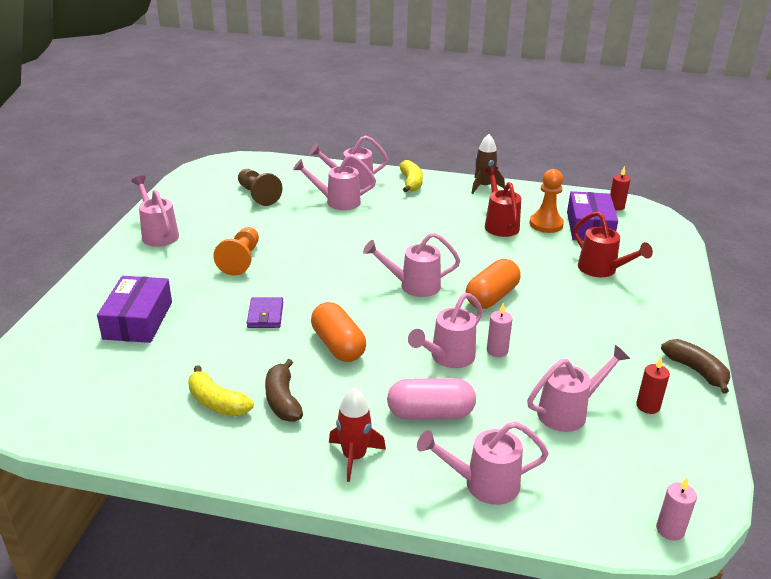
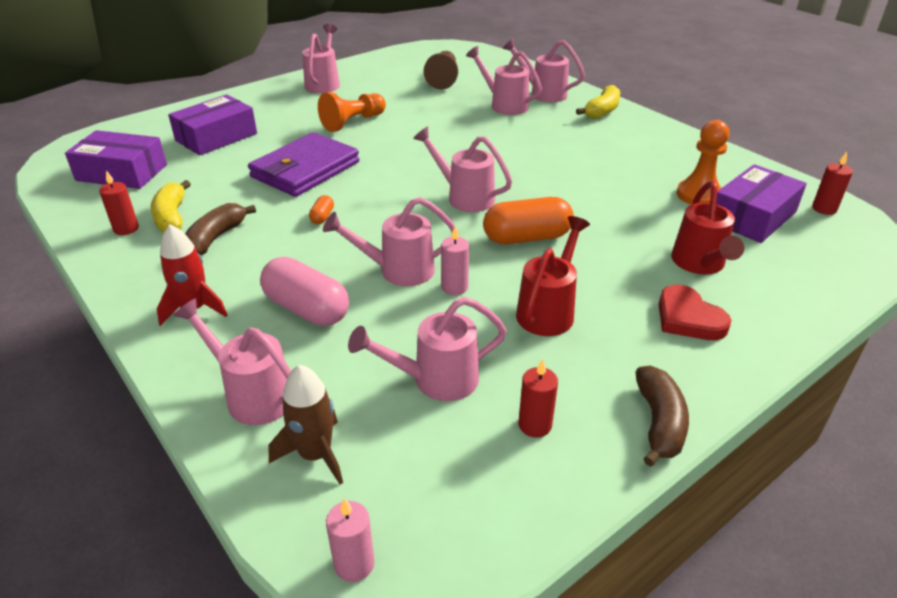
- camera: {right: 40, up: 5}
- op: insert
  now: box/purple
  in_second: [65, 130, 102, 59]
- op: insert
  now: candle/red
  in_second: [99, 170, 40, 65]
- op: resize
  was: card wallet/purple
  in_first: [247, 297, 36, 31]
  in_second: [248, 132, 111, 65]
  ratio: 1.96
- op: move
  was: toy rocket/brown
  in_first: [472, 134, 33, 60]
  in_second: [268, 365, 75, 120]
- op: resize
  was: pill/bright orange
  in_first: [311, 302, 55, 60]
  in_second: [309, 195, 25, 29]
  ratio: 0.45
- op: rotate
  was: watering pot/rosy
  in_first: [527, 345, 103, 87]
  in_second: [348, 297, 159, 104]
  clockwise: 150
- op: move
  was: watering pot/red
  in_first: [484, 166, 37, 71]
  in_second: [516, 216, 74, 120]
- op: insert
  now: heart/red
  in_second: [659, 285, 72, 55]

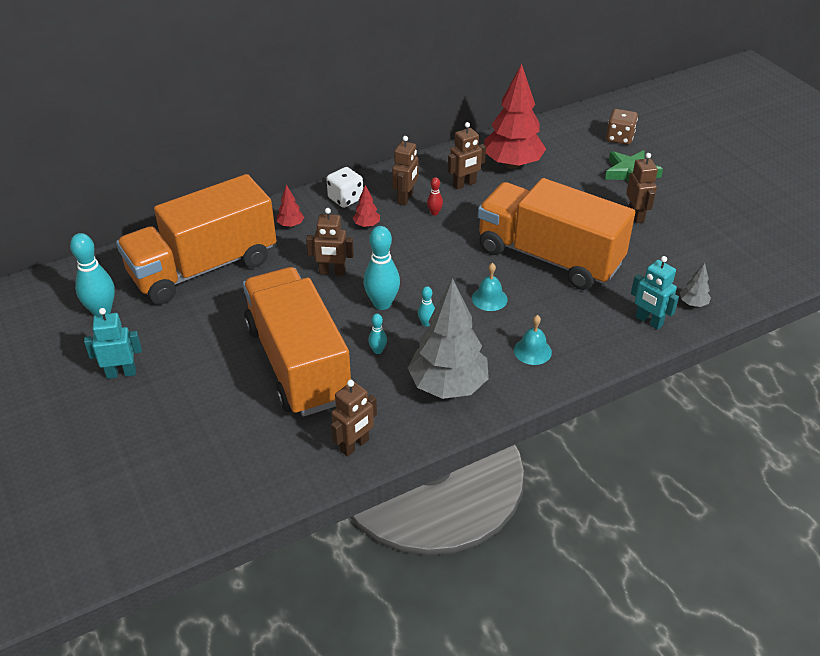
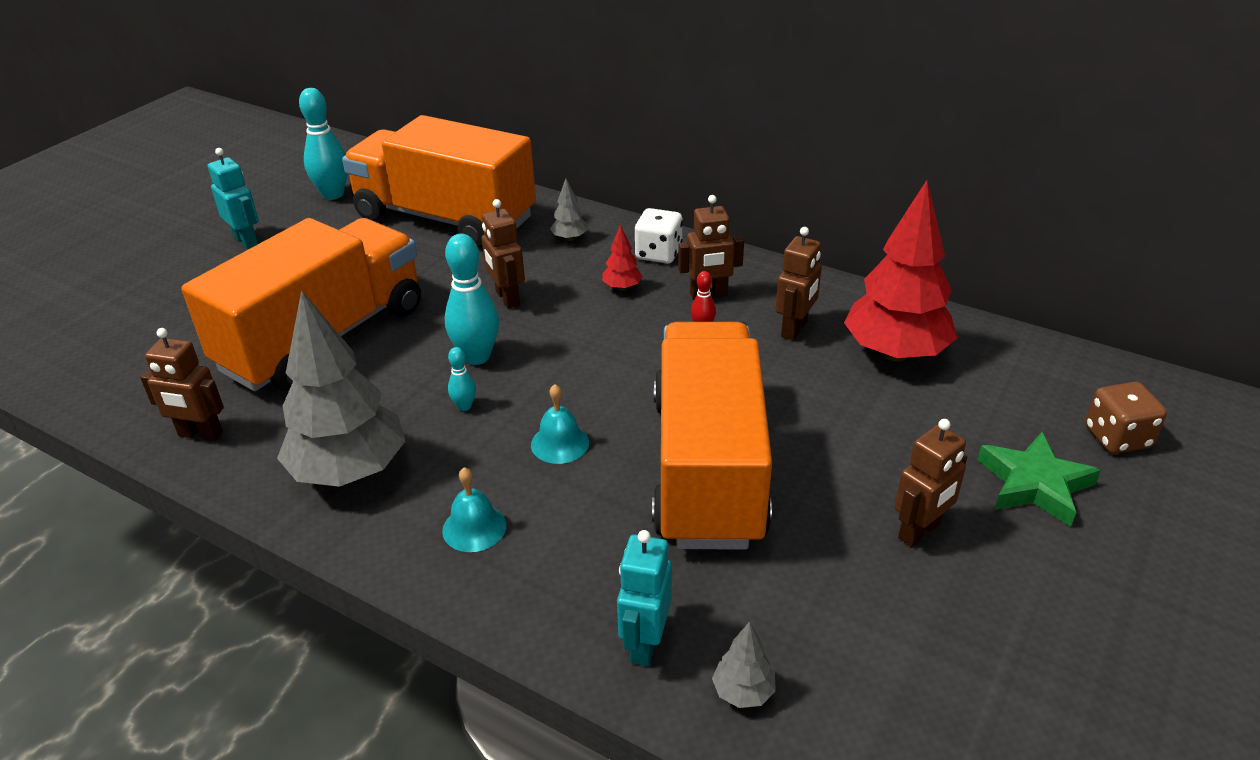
- camera: {right: 60, up: -5}
- op: recolor
  was: toy tree/red
  now: toy tree/ash-grey
  in_first: [277, 185, 27, 42]
  in_second: [550, 179, 38, 62]
- op: rotate
  was: robot/brown
  in_first: [448, 122, 38, 68]
  in_second: [775, 227, 47, 113]
  clockwise: -90
- op: delete
  was: tenpin/turquoise
  in_first: [368, 314, 19, 40]

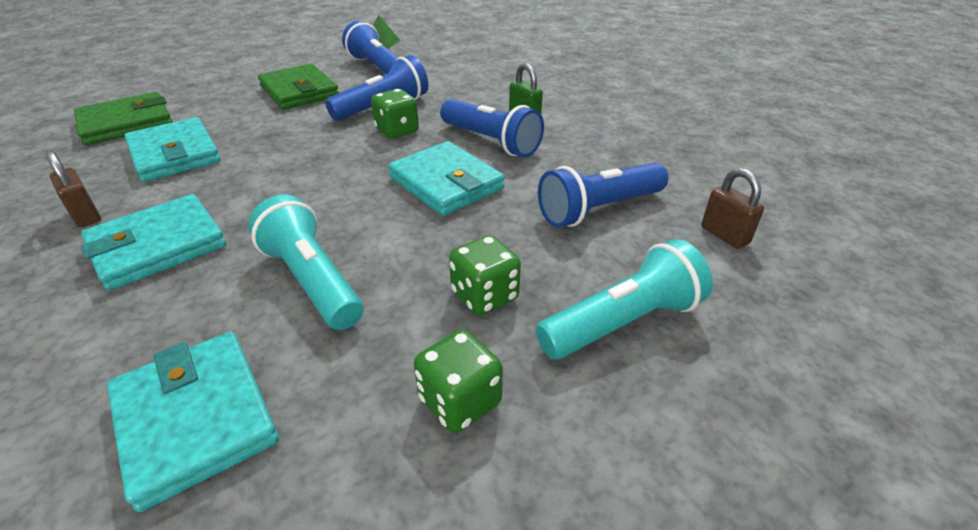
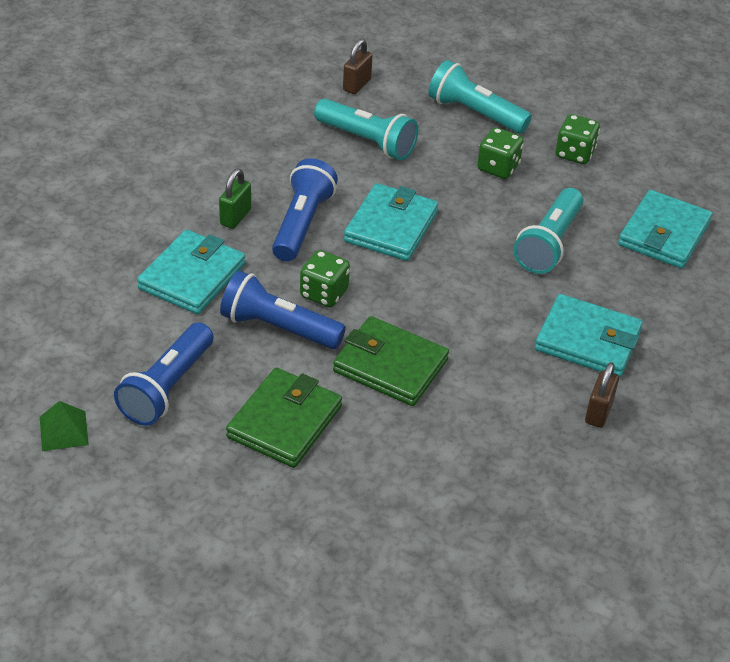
- camera: {right: -120, up: 5}
- op: move
  was: card wallet/turquoise
  in_first: [125, 117, 96, 65]
  in_second: [137, 229, 108, 85]
- op: recolor
  was: pocket torch/cobalt
  now: pocket torch/turquoise
  in_first: [538, 163, 130, 64]
  in_second: [314, 99, 104, 61]
- op: move
  was: card wallet/leaf-green
  in_first: [74, 92, 99, 53]
  in_second: [333, 316, 116, 90]

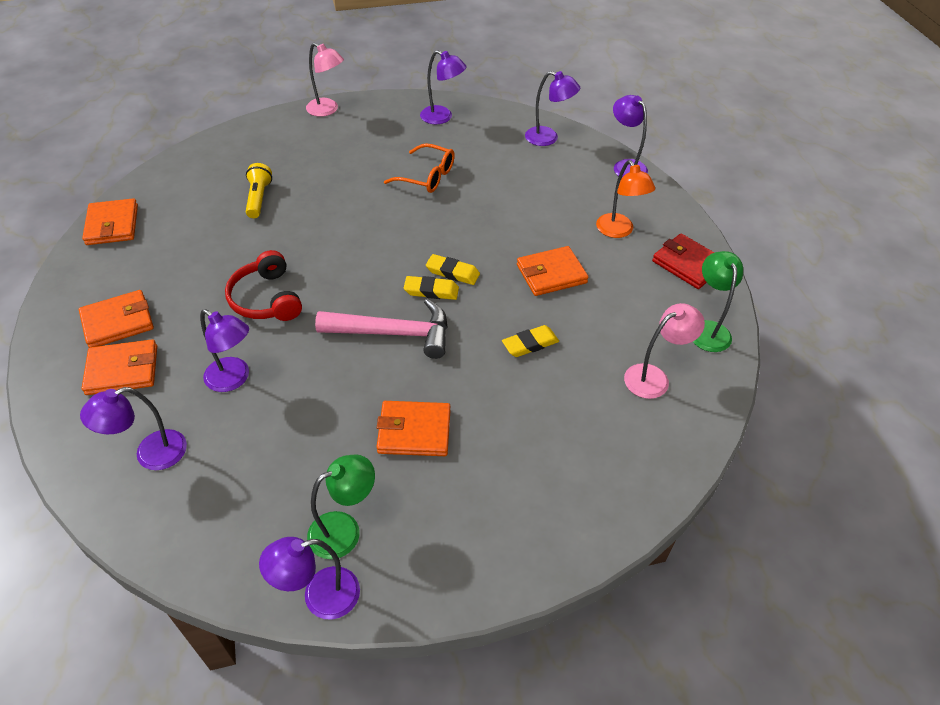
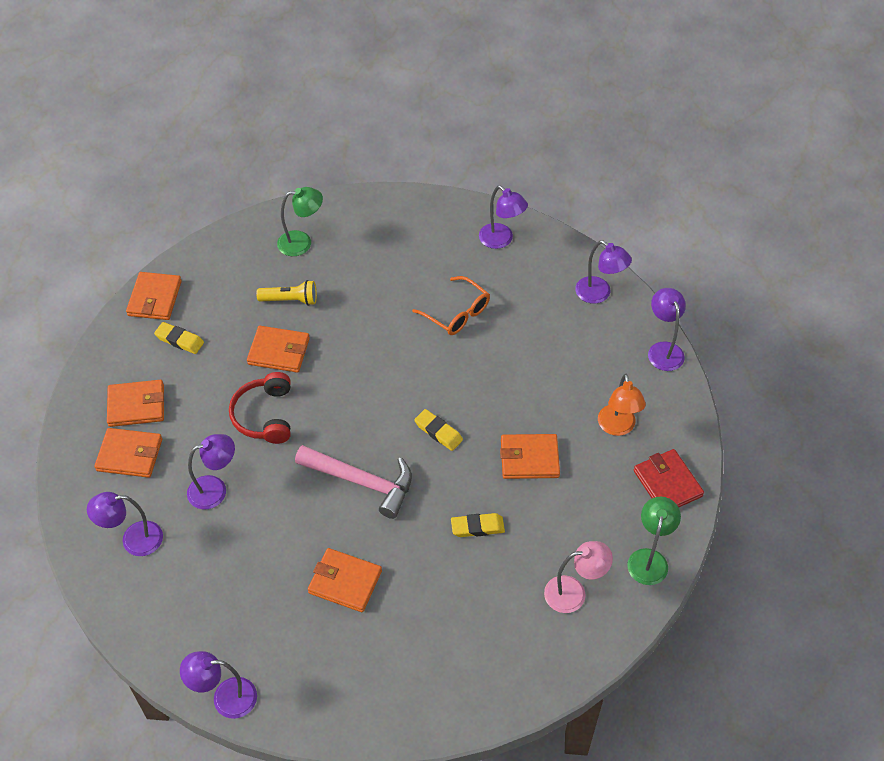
- camera: {right: 20, up: 5}
- op: move
  was: gum eraser/yellow
  in_first: [404, 276, 55, 24]
  in_second: [154, 322, 50, 32]
- op: rotate
  was: reading lamp/purple
  in_first: [200, 309, 49, 83]
  in_second: [187, 434, 48, 75]
  clockwise: -75
- op: insert
  now: card wallet/bright orange
  in_second: [247, 326, 63, 47]
- op: rotate
  was: pocket torch/yellow
  in_first: [246, 163, 26, 55]
  in_second: [256, 280, 61, 26]
  clockwise: 75
- op: move
  was: reading lamp/leaf-green
  in_first: [307, 454, 68, 105]
  in_second: [277, 187, 46, 69]
- op: delete
  was: reading lamp/rosy
  in_first: [306, 43, 38, 74]

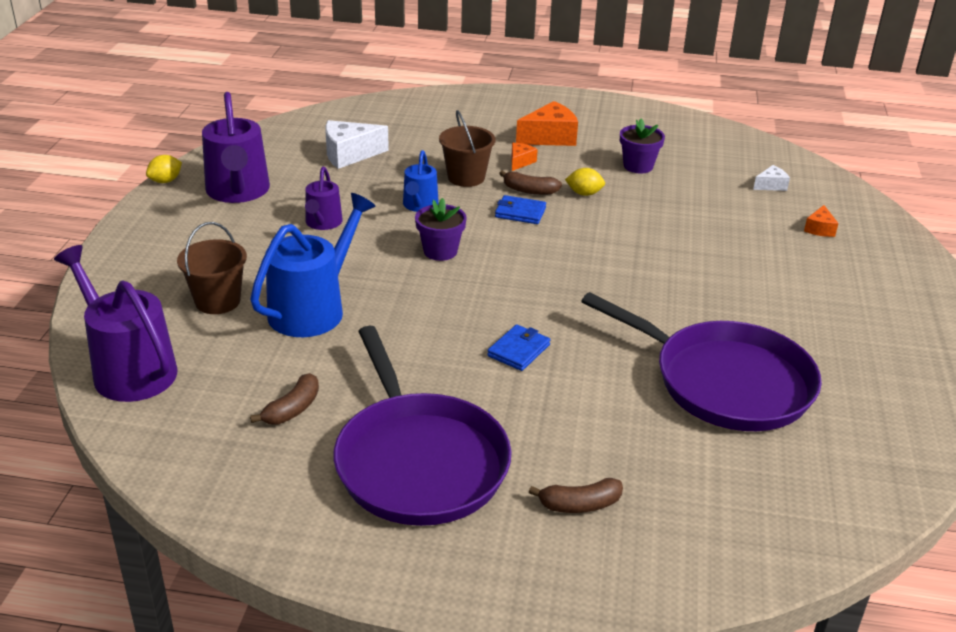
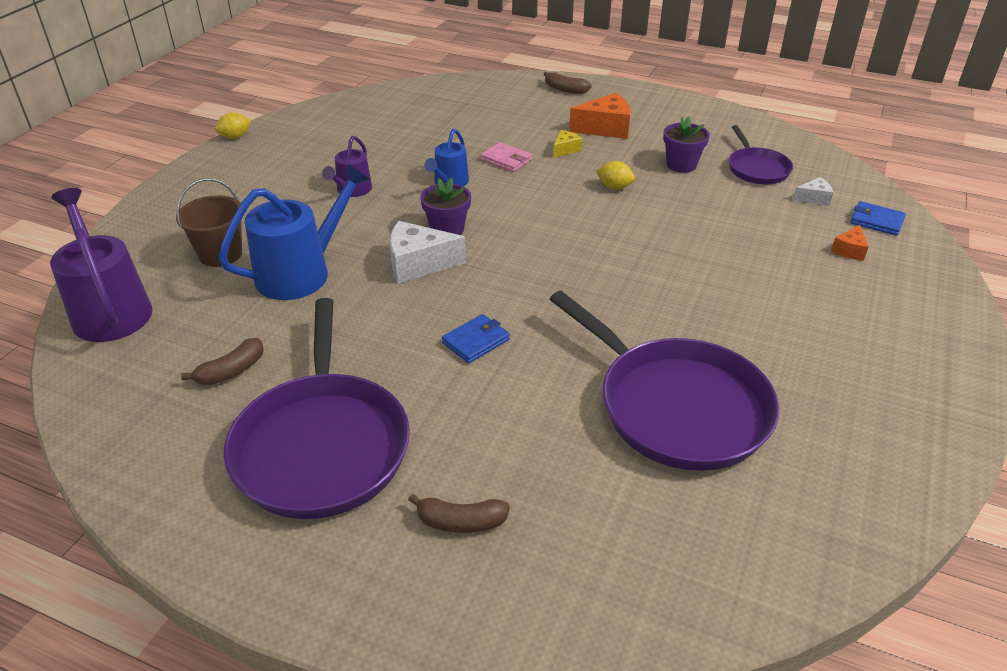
- camera: {right: 15, up: 5}
- op: move
  was: piece of cheese/snow-white
  in_first: [325, 120, 64, 49]
  in_second: [390, 221, 76, 62]
- op: replace
  was: bucket/brown
  now: card wallet/rosy
  in_first: [439, 110, 57, 77]
  in_second: [481, 142, 51, 30]
- op: move
  was: banana/brown
  in_first: [499, 170, 63, 25]
  in_second: [544, 72, 48, 22]
- op: recolor
  was: piece of cheese/bright orange
  now: piece of cheese/yellow
  in_first: [511, 143, 27, 28]
  in_second: [553, 130, 30, 28]
- op: insert
  now: skillet/purple
  in_second: [728, 125, 65, 59]
- op: move
  was: card wallet/cobalt
  in_first: [495, 195, 51, 29]
  in_second: [850, 201, 56, 35]
- op: delete
  was: watering pot/purple
  in_first: [202, 92, 68, 111]

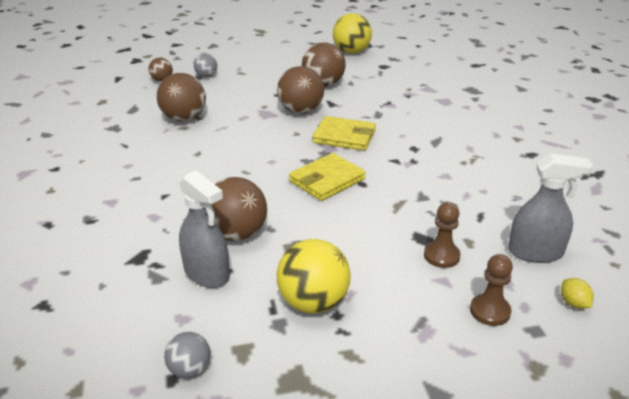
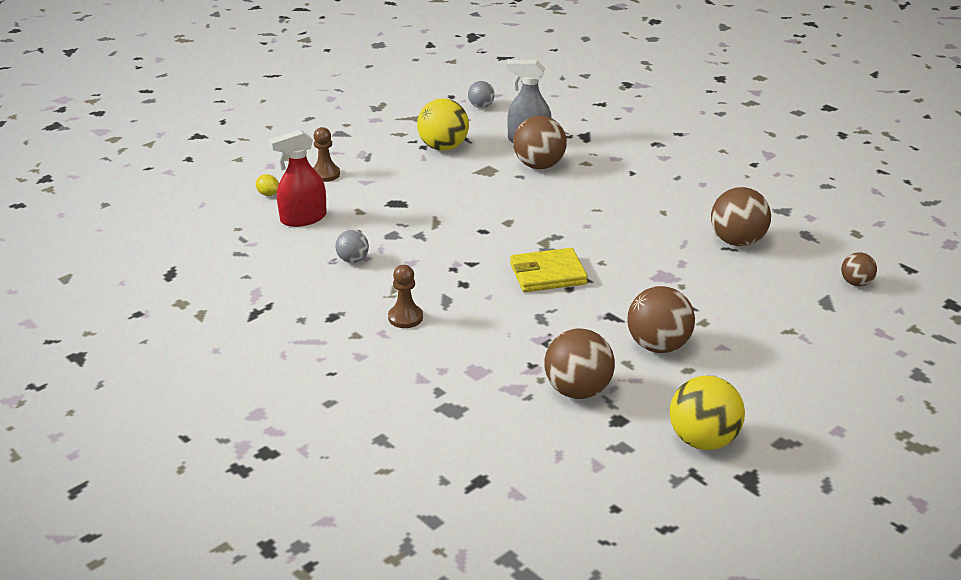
- camera: {right: 150, up: 0}
- op: recolor
  was: spray bottle/ash-grey
  now: spray bottle/red
  in_first: [508, 153, 85, 110]
  in_second: [269, 129, 58, 98]
- op: move
  was: ball/ash-grey
  in_first: [194, 54, 23, 24]
  in_second: [335, 230, 34, 33]
- op: move
  was: pawn/brown
  in_first: [424, 202, 37, 66]
  in_second: [388, 265, 35, 63]
- op: move
  was: ball/brown
  in_first: [277, 66, 47, 48]
  in_second: [544, 329, 71, 70]
- op: delete
  was: card wallet/yellow
  in_first: [289, 153, 77, 48]

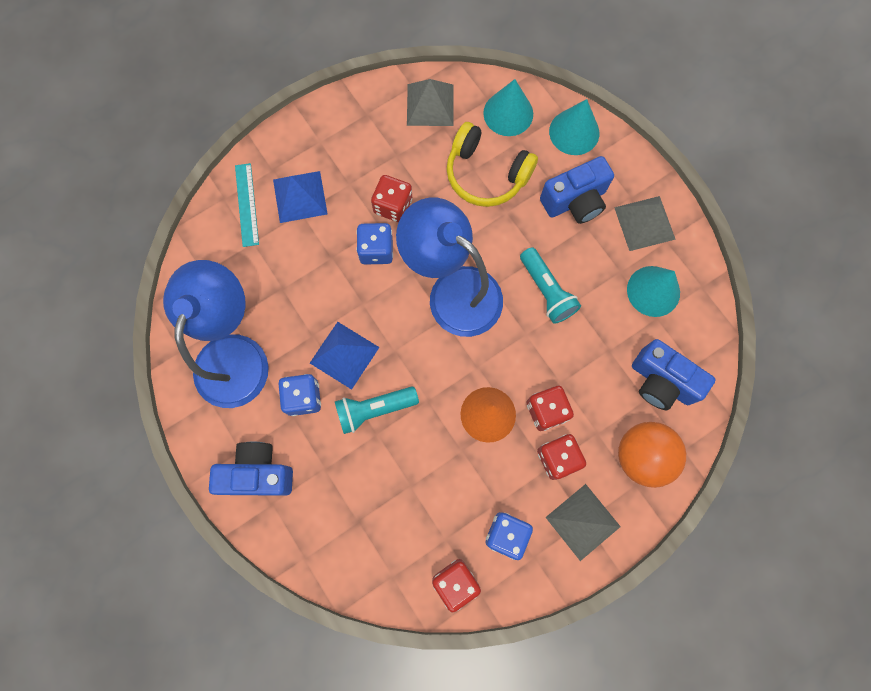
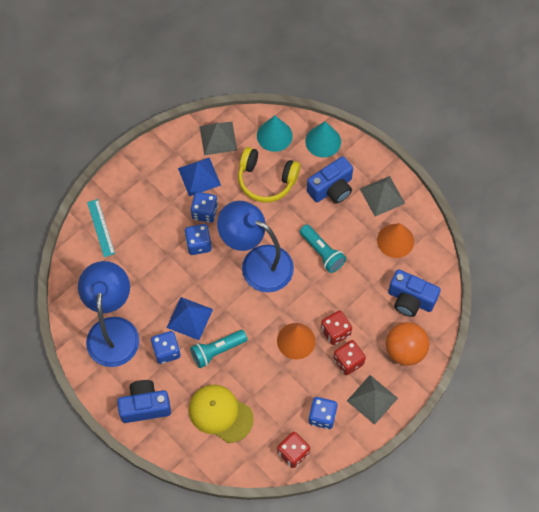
- camera: {right: -10, up: -10}
- op: move
  was: solid pyramid/cobalt
  in_first: [273, 171, 55, 52]
  in_second: [178, 157, 43, 40]
- op: insert
  now: peaked cap/yellow
  in_second: [189, 385, 65, 58]
- op: recolor
  was: game die/red
  now: game die/cobalt
  in_first: [371, 175, 41, 47]
  in_second: [191, 192, 27, 31]
- op: recolor
  was: solid cone/turquoise
  now: solid cone/bright orange
  in_first: [627, 266, 53, 51]
  in_second: [377, 223, 37, 35]

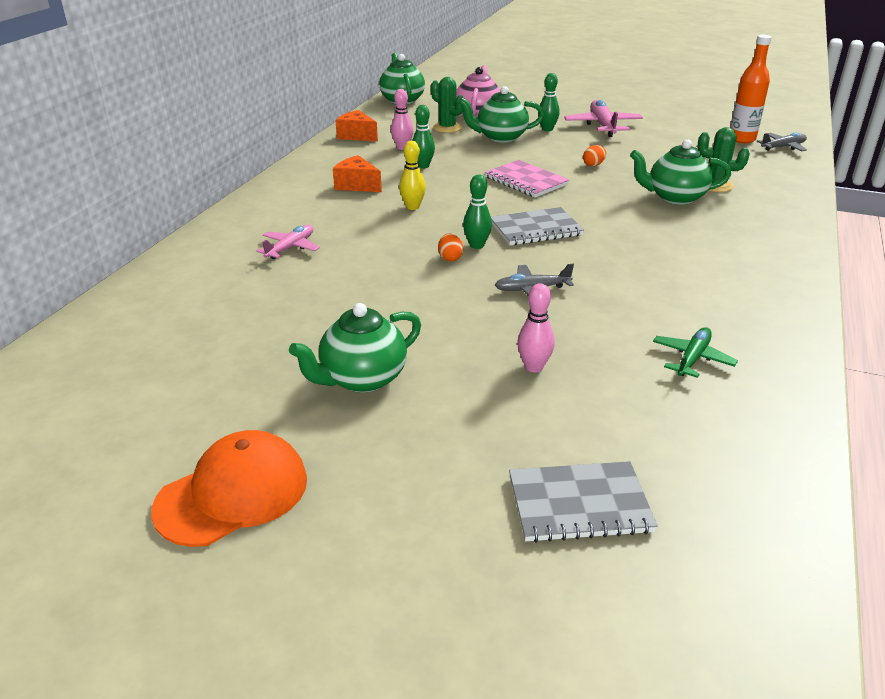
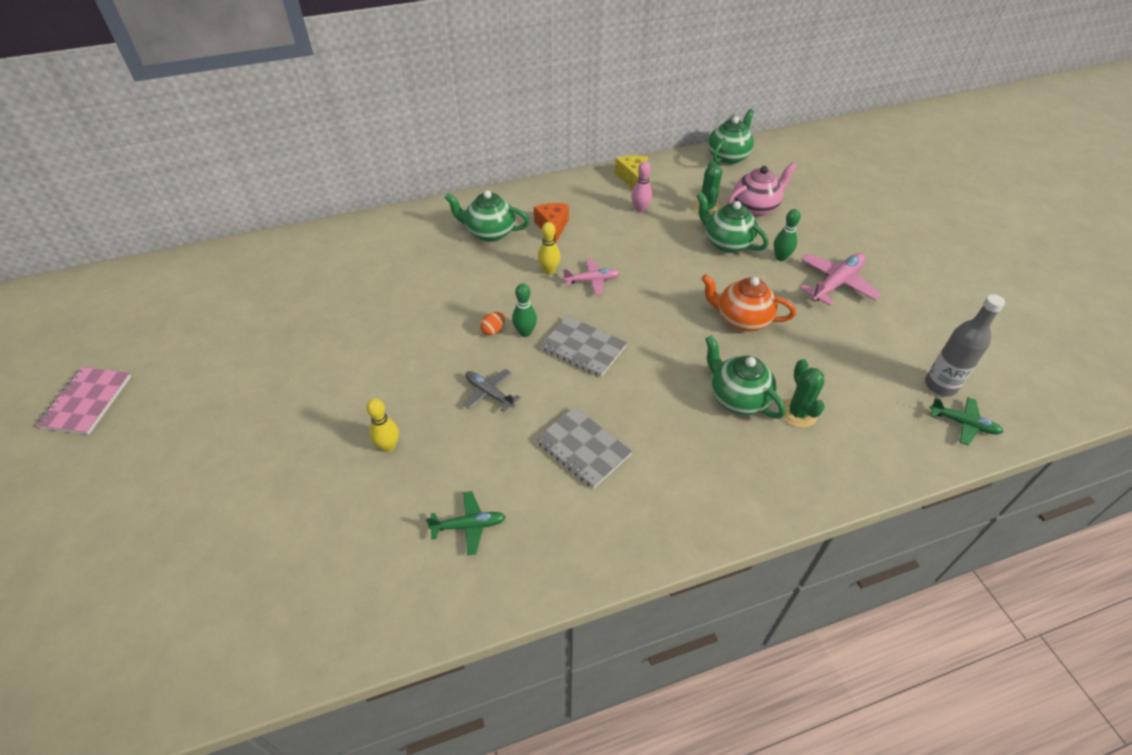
- camera: {right: 50, up: 15}
- op: move
  was: notebook/rosy
  in_first: [485, 160, 84, 38]
  in_second: [36, 367, 95, 68]
- op: recolor
  was: tenpin/rosy
  now: tenpin/yellow
  in_first: [517, 283, 38, 89]
  in_second: [366, 398, 33, 54]
- op: move
  was: tea pot/leaf-green
  in_first: [289, 303, 132, 90]
  in_second: [445, 190, 85, 52]
- op: move
  was: notebook/ash-grey
  in_first: [509, 461, 149, 82]
  in_second: [536, 407, 96, 82]
- op: move
  was: aeroplane/rosy
  in_first: [256, 225, 64, 34]
  in_second: [563, 259, 57, 36]
- op: recolor
  was: piece of cheese/bright orange
  now: piece of cheese/yellow
  in_first: [335, 110, 43, 31]
  in_second: [615, 155, 33, 34]
- op: replace
  was: toy egg/bright orange
  now: tea pot/bright orange
  in_first: [583, 145, 23, 22]
  in_second: [701, 274, 95, 57]
- op: recolor
  was: drink bottle/bright orange
  now: drink bottle/ash-grey
  in_first: [730, 35, 42, 108]
  in_second: [925, 294, 80, 102]
- op: recolor
  was: aeroplane/ash-grey
  now: aeroplane/leaf-green
  in_first: [756, 133, 51, 18]
  in_second: [929, 397, 74, 48]
- op: delete
  was: peaked cap/bright orange
  in_first: [151, 430, 156, 117]
- op: delete
  was: tenpin/leaf-green
  in_first: [412, 105, 23, 63]

